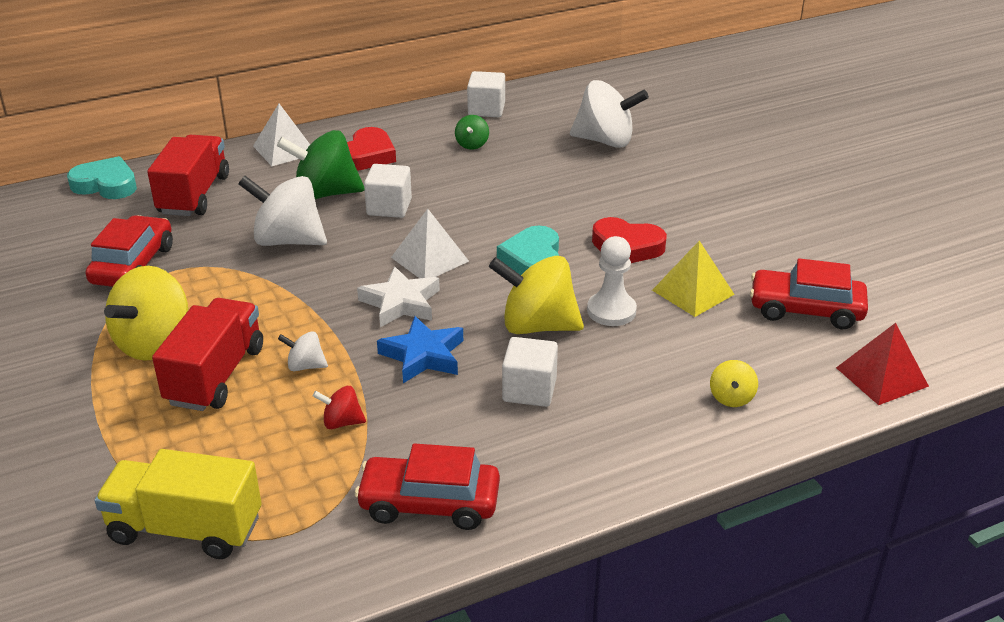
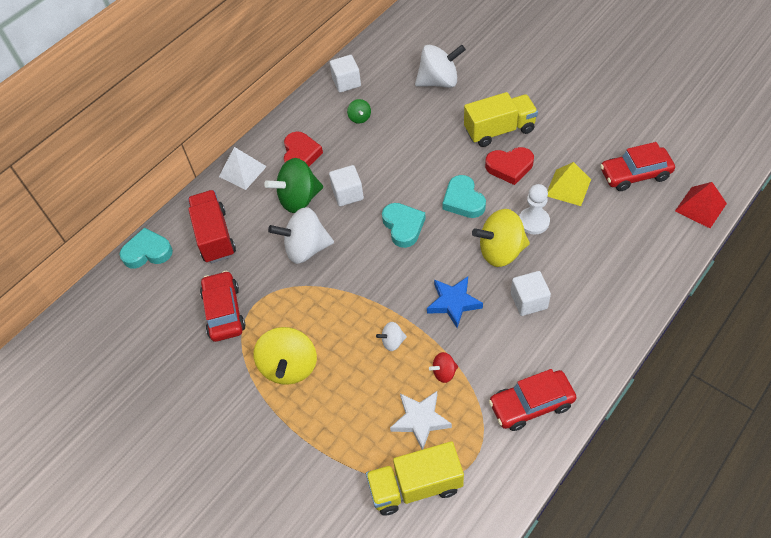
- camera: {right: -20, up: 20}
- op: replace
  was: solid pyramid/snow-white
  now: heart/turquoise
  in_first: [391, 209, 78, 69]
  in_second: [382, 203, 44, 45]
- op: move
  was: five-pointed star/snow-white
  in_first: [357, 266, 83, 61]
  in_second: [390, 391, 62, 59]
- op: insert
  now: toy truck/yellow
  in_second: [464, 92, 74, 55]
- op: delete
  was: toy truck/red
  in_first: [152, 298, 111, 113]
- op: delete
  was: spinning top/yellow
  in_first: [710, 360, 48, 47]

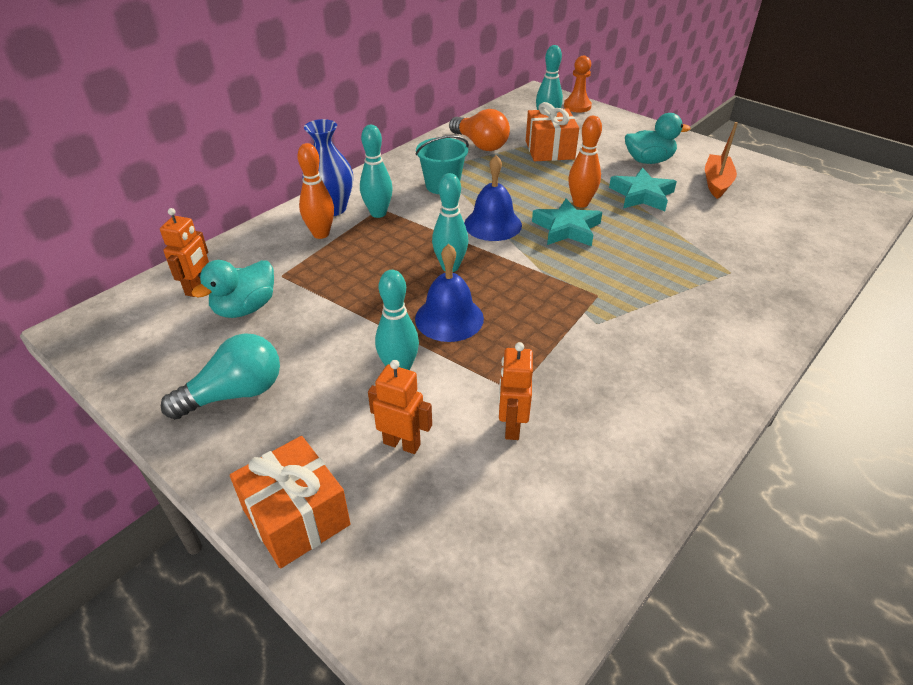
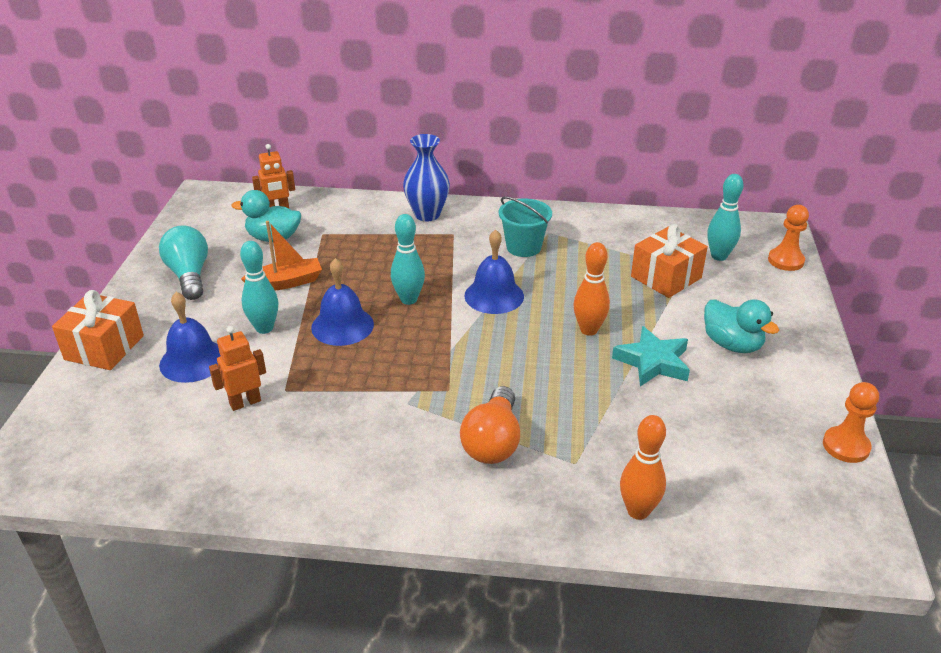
- camera: {right: 55, up: -5}
- op: rotate
  was: bulb/turquoise
  in_first: [161, 333, 119, 87]
  in_second: [159, 225, 49, 75]
  clockwise: -135
- op: replace
  was: robot/bright orange
  now: bell/cobalt
  in_first: [368, 360, 64, 94]
  in_second: [159, 292, 62, 91]
- op: move
  was: boat/bright orange
  in_first: [705, 122, 33, 77]
  in_second: [241, 221, 81, 69]
- op: move
  was: bulb/bright orange
  in_first: [449, 109, 61, 42]
  in_second: [460, 386, 60, 78]
- op: move
  was: tenpin/bright orange
  in_first: [297, 143, 37, 96]
  in_second: [620, 415, 46, 105]
- op: insert
  now: pawn/bright orange
  in_second: [823, 382, 56, 81]
- op: delete
  was: tenpin/turquoise
  in_first: [360, 125, 33, 93]
- op: delete
  was: five-pointed star/turquoise
  in_first: [532, 198, 70, 48]

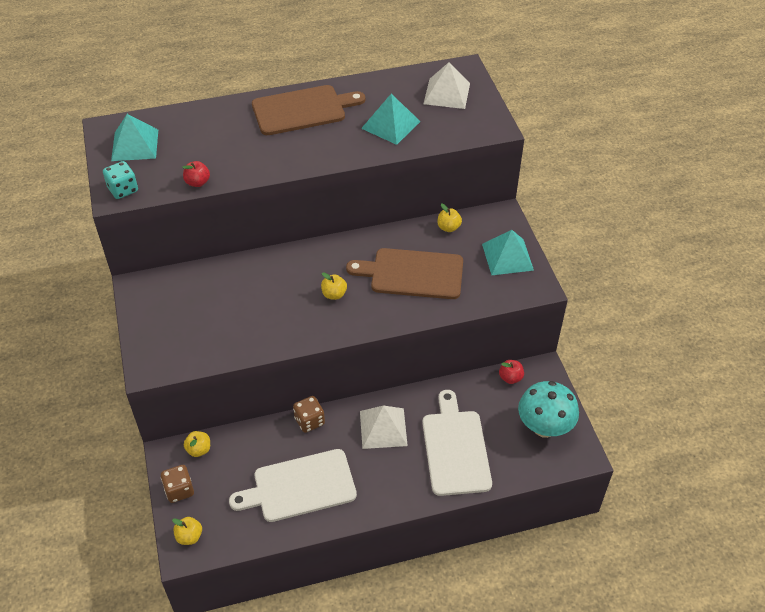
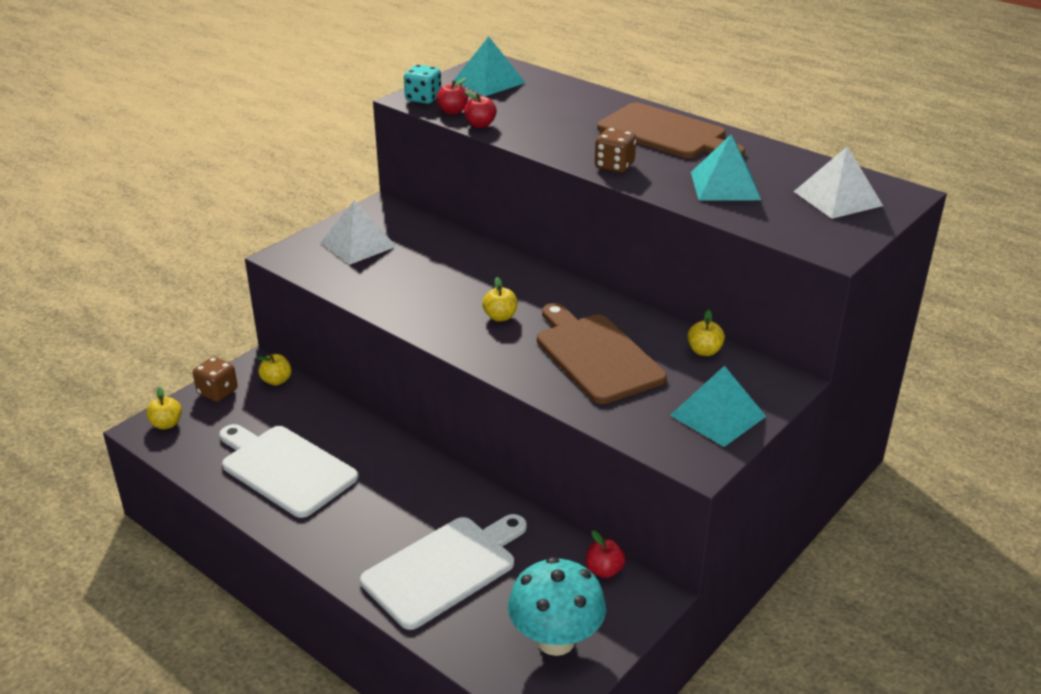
- camera: {right: 55, up: -15}
- op: move
  was: solid pyramid/snow-white
  in_first: [360, 405, 48, 44]
  in_second: [321, 200, 75, 65]
- op: insert
  now: apple fruit/red
  in_second: [436, 78, 32, 37]
- op: move
  was: game die/brown
  in_first: [293, 396, 32, 37]
  in_second: [595, 128, 41, 45]

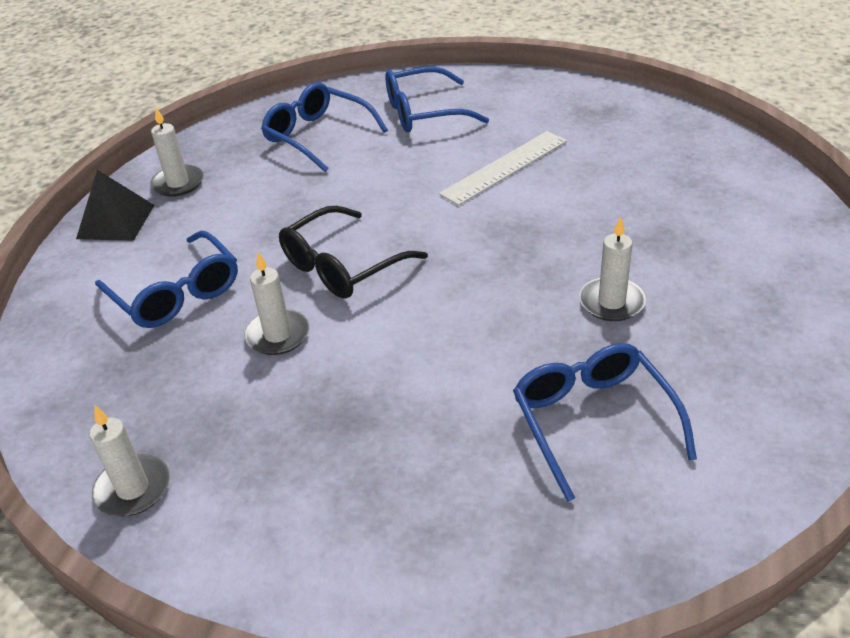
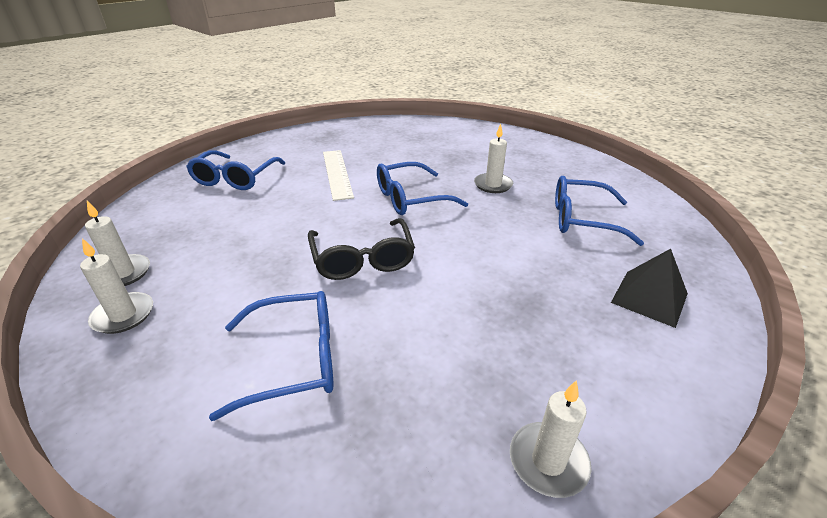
- camera: {right: -65, up: -5}
- op: move
  was: candle/snow-white
  in_first: [244, 252, 66, 103]
  in_second: [85, 201, 65, 85]
- op: move
  was: eyeglasses/cobalt
  in_first: [261, 83, 127, 89]
  in_second: [377, 162, 91, 53]
- op: move
  was: solid pyramid/ebony
  in_first: [76, 170, 79, 71]
  in_second: [611, 249, 77, 79]

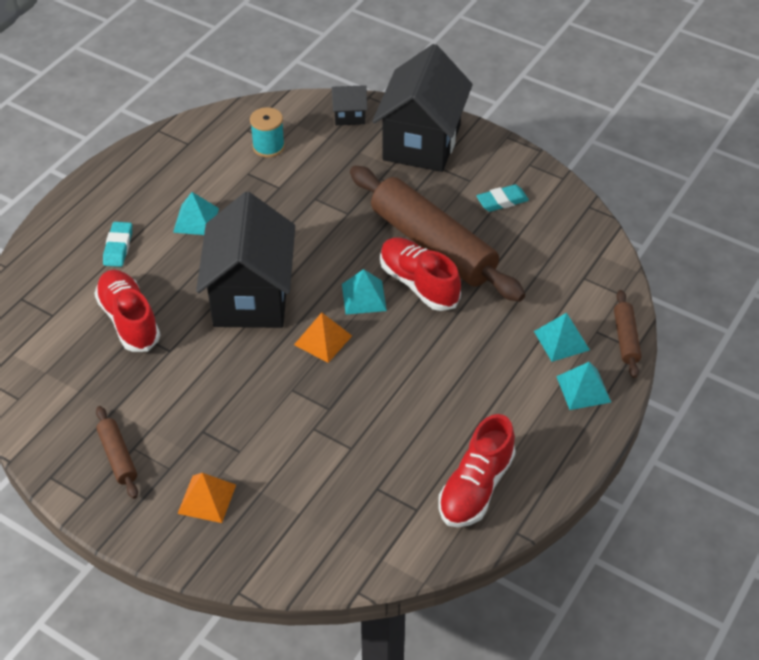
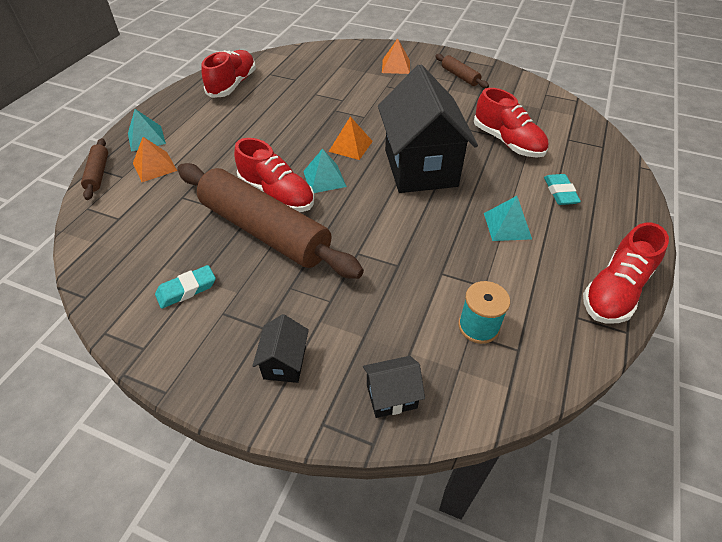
- camera: {right: 170, up: 0}
- op: recolor
  was: solid pyramid/turquoise
  now: solid pyramid/bright orange
  in_first: [534, 313, 56, 49]
  in_second: [133, 137, 44, 45]
- op: resize
  was: cottage/ebony
  in_first: [372, 44, 101, 128]
  in_second: [253, 314, 56, 69]
  ratio: 0.42
- op: insert
  now: lace-up shoe/red
  in_second: [583, 223, 86, 100]

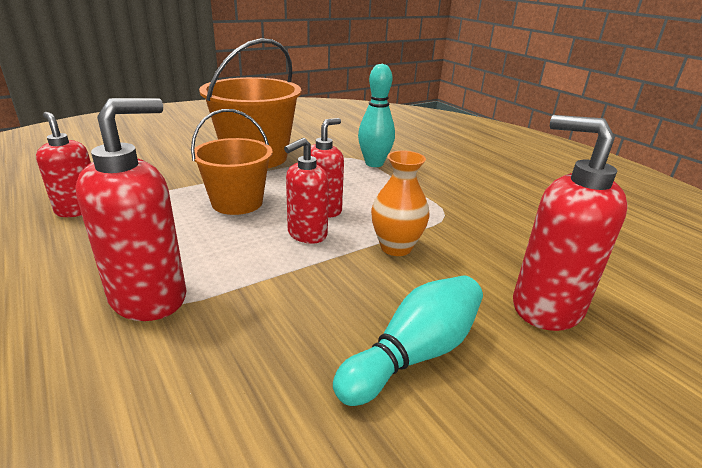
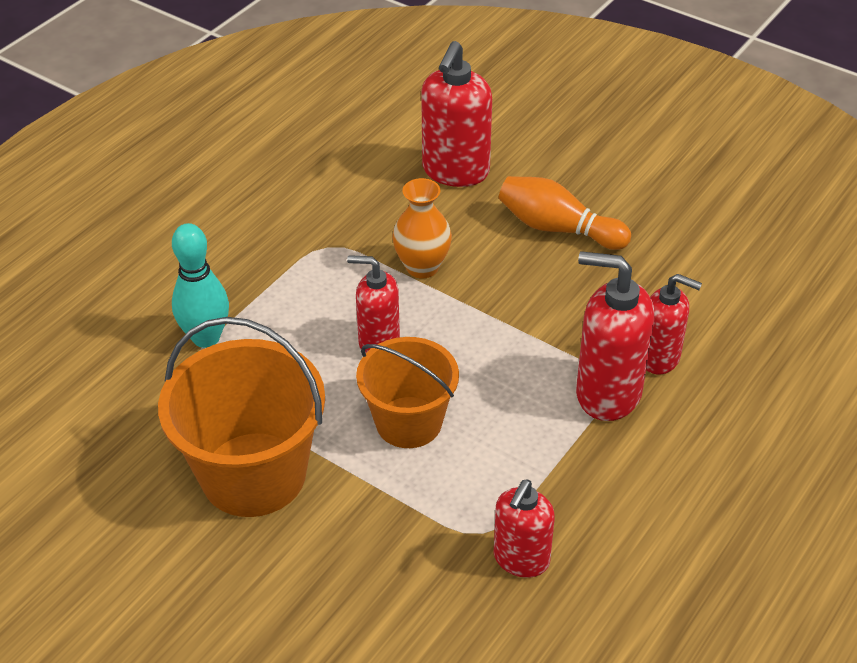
- camera: {right: -110, up: 15}
- op: recolor
  was: tenpin/turquoise
  now: tenpin/bright orange
  in_first: [333, 276, 150, 130]
  in_second: [499, 176, 132, 74]
- op: move
  was: soap pump/red
  in_first: [284, 138, 45, 106]
  in_second: [646, 274, 56, 100]

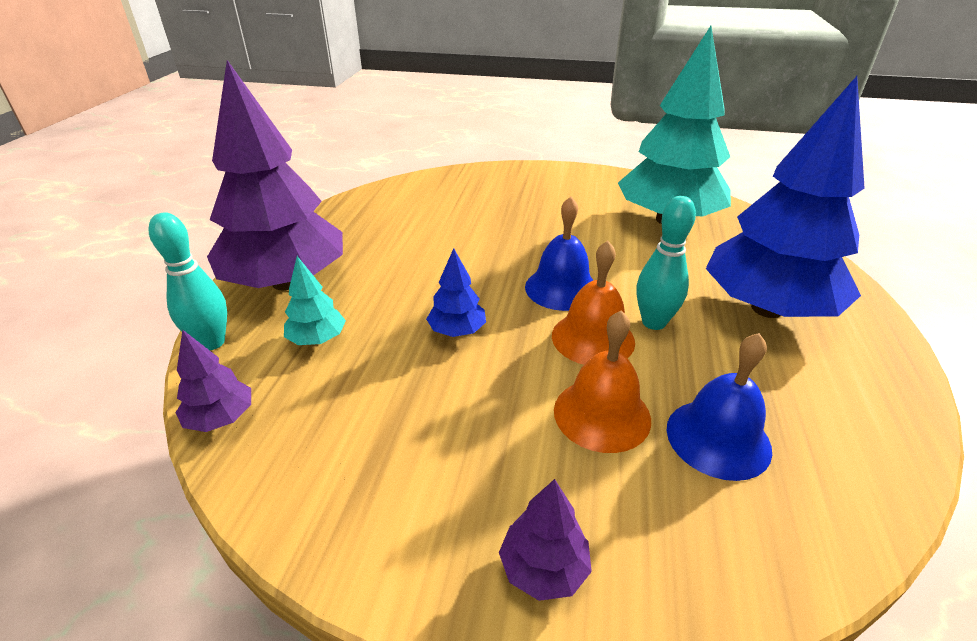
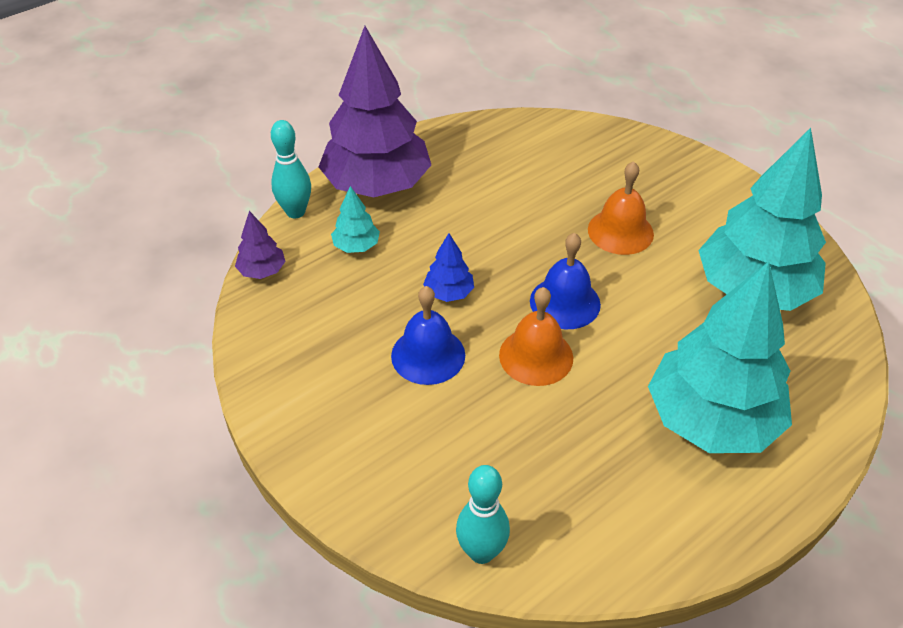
- camera: {right: 40, up: 10}
- op: move
  was: bell/cobalt
  in_first: [667, 333, 105, 148]
  in_second: [391, 286, 74, 99]
- op: move
  was: tenpin/turquoise
  in_first: [636, 196, 60, 134]
  in_second: [456, 465, 54, 99]
- op: move
  was: bell/bright orange
  in_first: [554, 310, 97, 143]
  in_second: [588, 161, 66, 94]
- op: recolor
  was: toy tree/cobalt
  now: toy tree/turquoise
  in_first: [706, 76, 159, 242]
  in_second: [648, 261, 144, 192]
- op: delete
  was: toy tree/purple
  in_first: [499, 479, 93, 122]

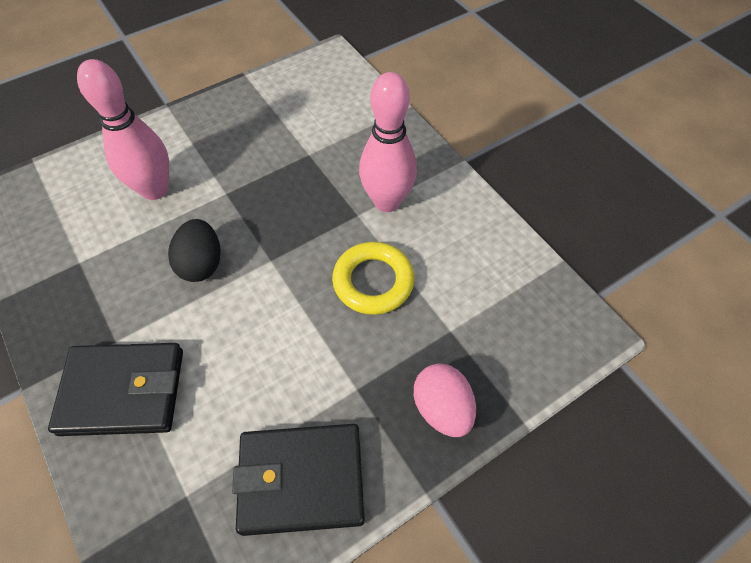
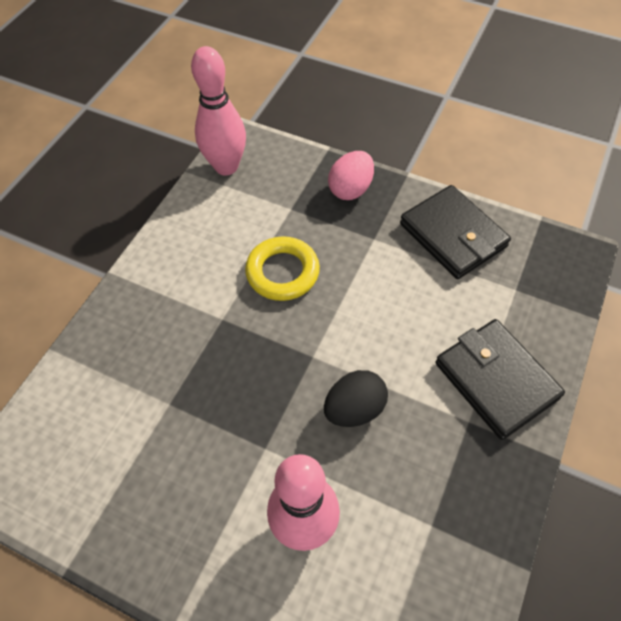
- camera: {right: -120, up: 0}
- op: move
  was: tenpin/rosy
  in_first: [359, 72, 58, 140]
  in_second: [191, 46, 55, 130]

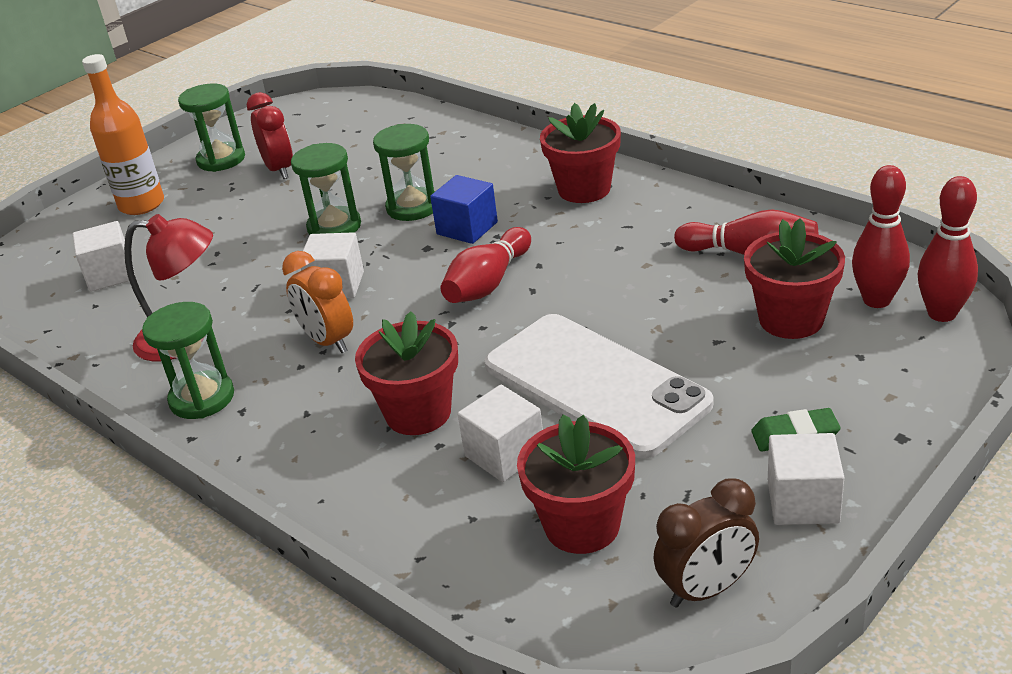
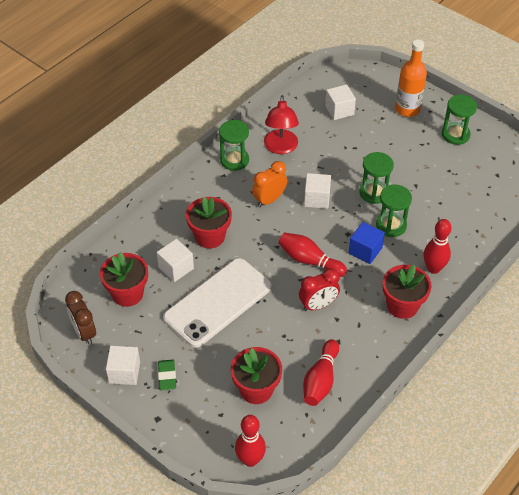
- camera: {right: 85, up: 15}
- op: move
  was: clock/red
  in_first: [247, 92, 46, 87]
  in_second: [299, 268, 41, 44]
- op: move
  was: tenpin/red
  in_first: [852, 165, 58, 143]
  in_second: [423, 219, 28, 55]

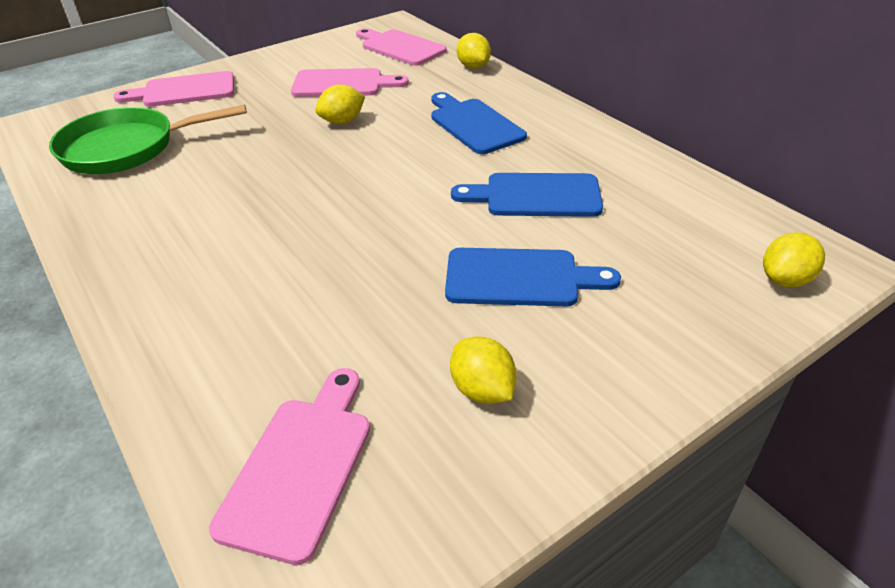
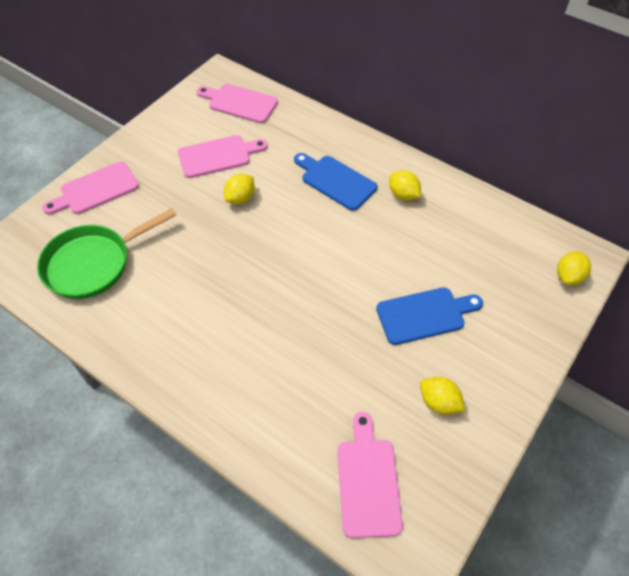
- camera: {right: -20, up: 15}
- op: move
  was: toy lemon/yellow
  in_first: [457, 33, 34, 36]
  in_second: [389, 170, 32, 30]
- op: delete
  was: cutting board/cobalt
  in_first: [451, 173, 152, 44]

